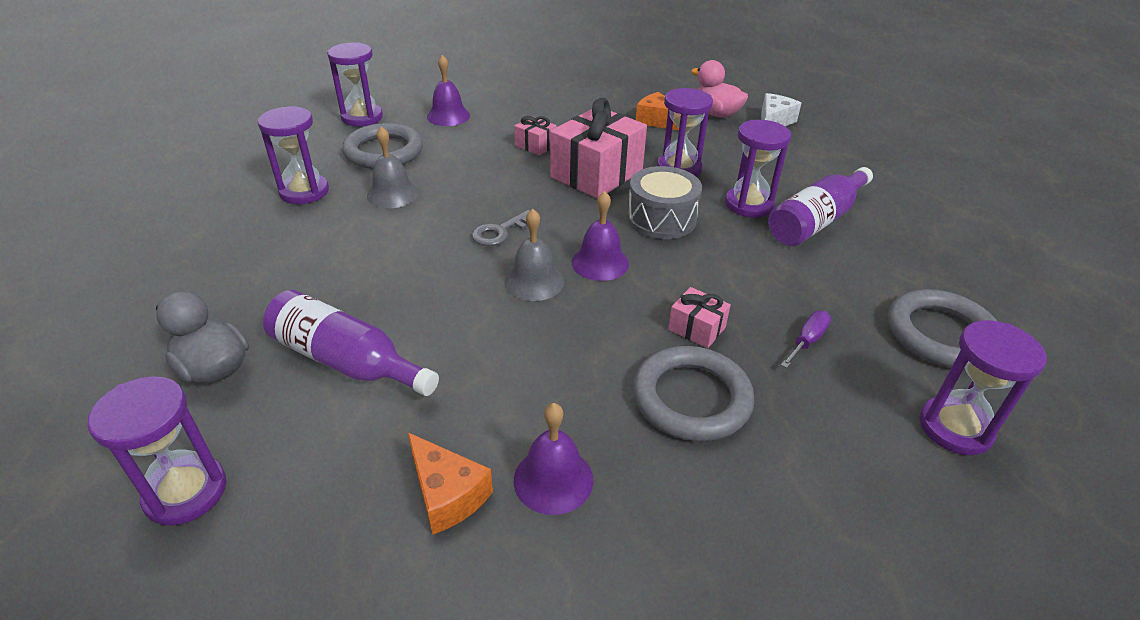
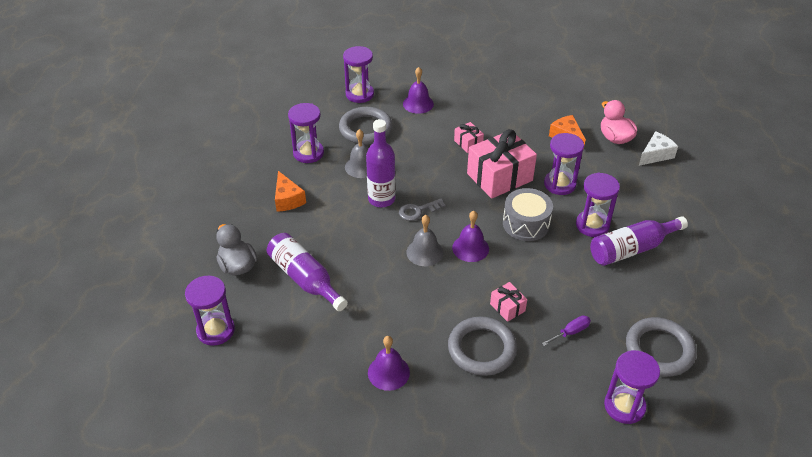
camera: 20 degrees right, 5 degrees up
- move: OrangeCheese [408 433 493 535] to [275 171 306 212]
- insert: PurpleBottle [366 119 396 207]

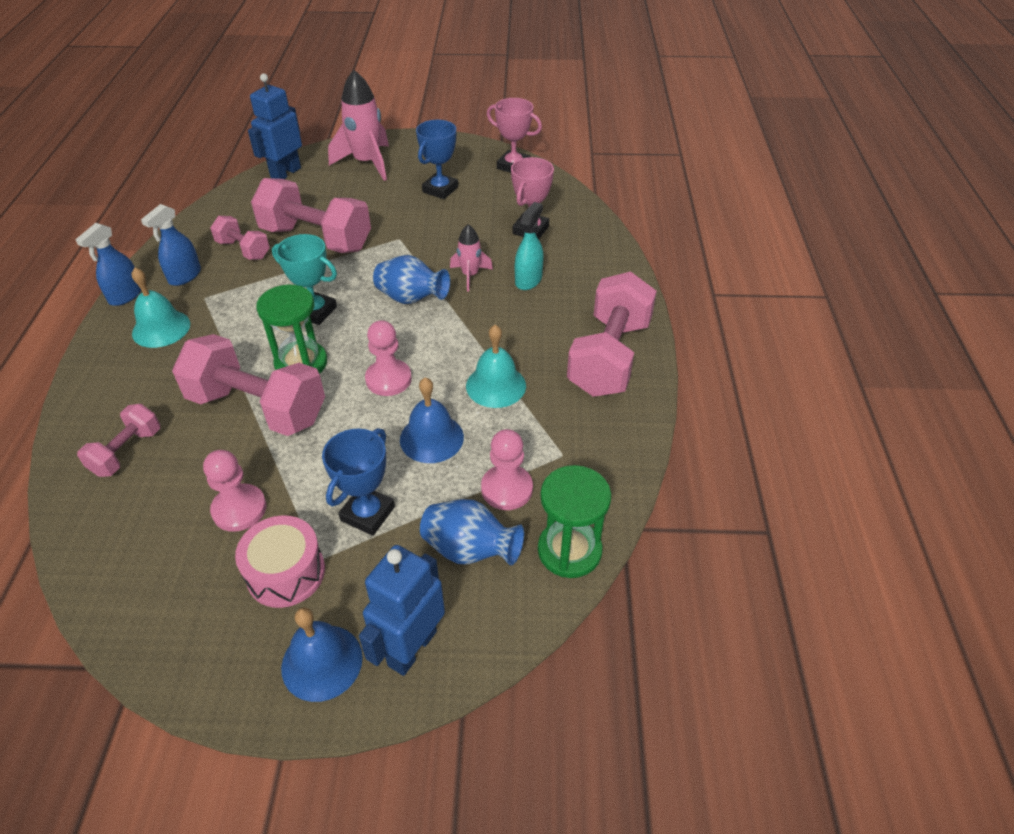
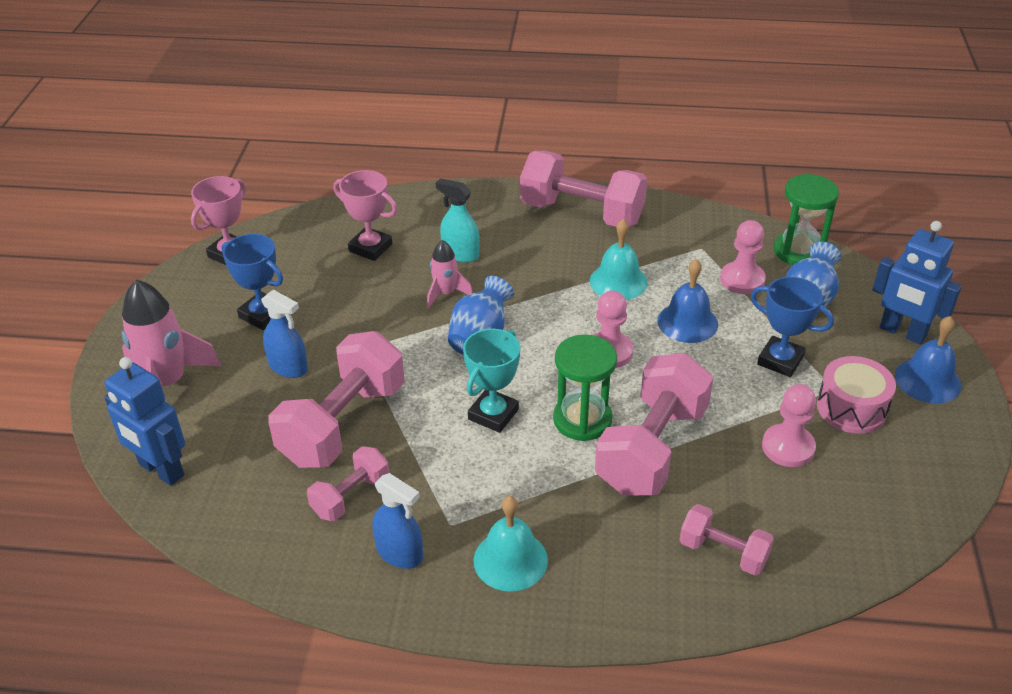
camera: 85 degrees left, 5 degrees down
- move: BlueSprayBottle [75 223 141 306] to [261 290 308 378]

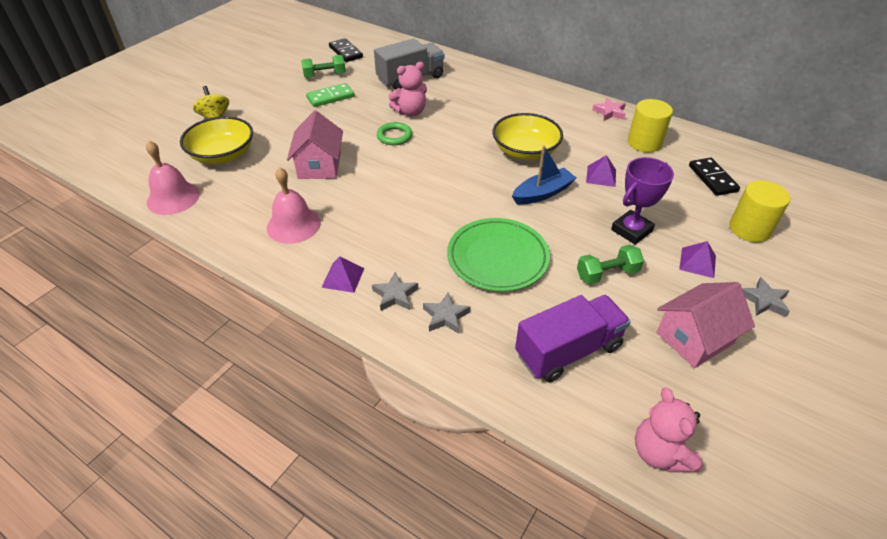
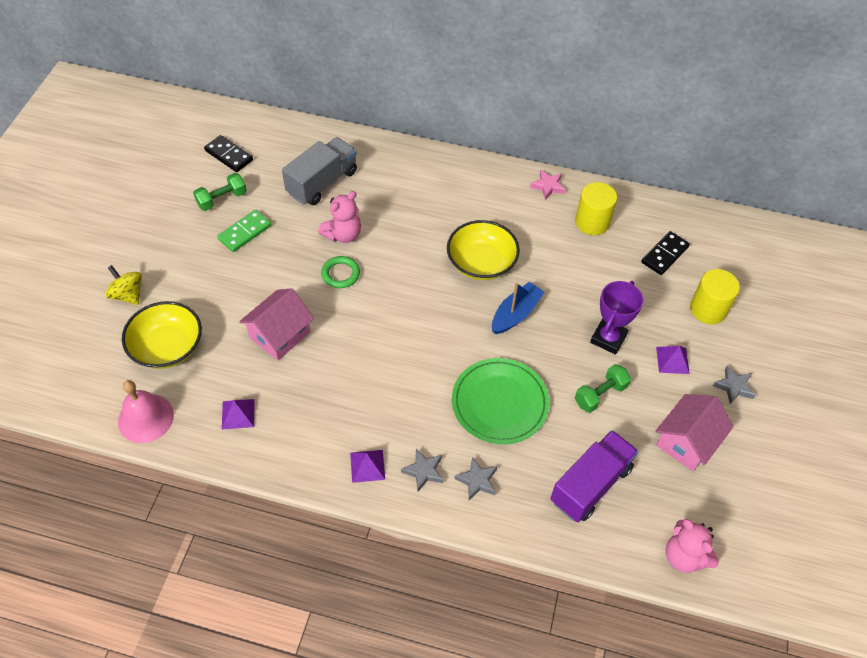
camera: 20 degrees left, 10 degrees up
- rotate: PinkHouse [287 110 343 179] = [239 288 314 361] 60 degrees clockwise
- move: PurplePyramid [586 155 616 187] to [222 399 255 430]
- rotate: BlackDomino [689 158 740 196] = [641 231 690 275] 75 degrees clockwise
- delete: PinkBell [267 167 321 244]

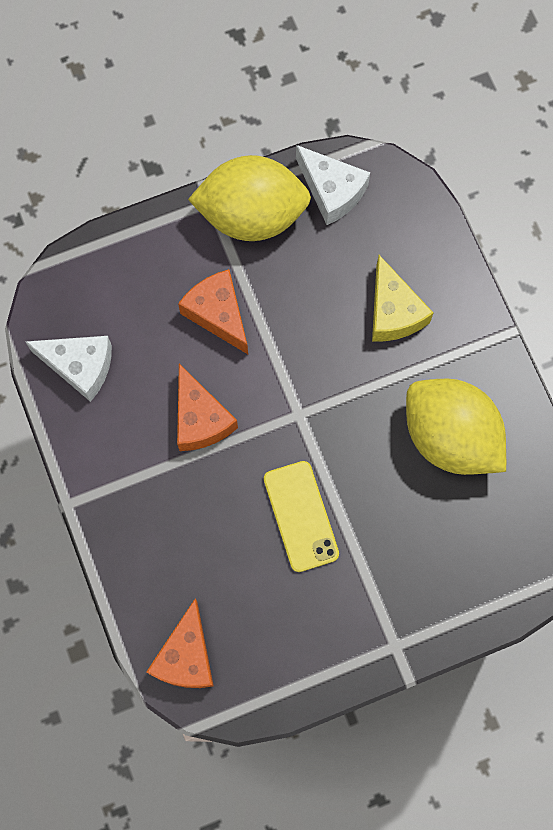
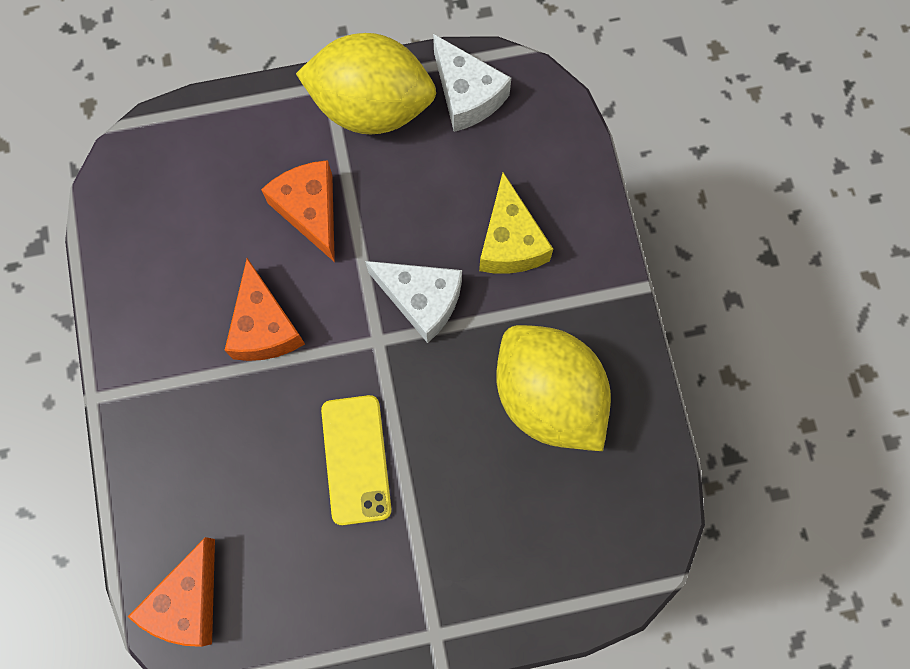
camera: 10 degrees right, 0 degrees up
- move: WhiteCheese [26 336 112 402] to [365 261 462 343]

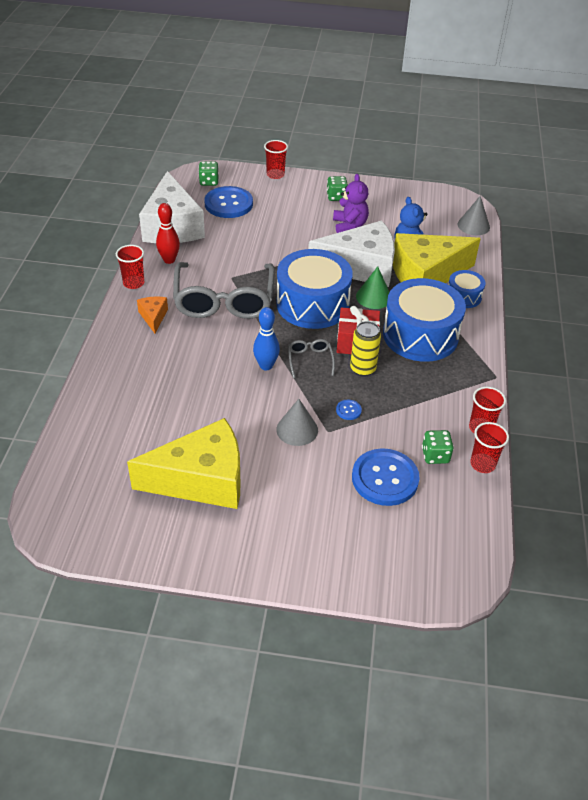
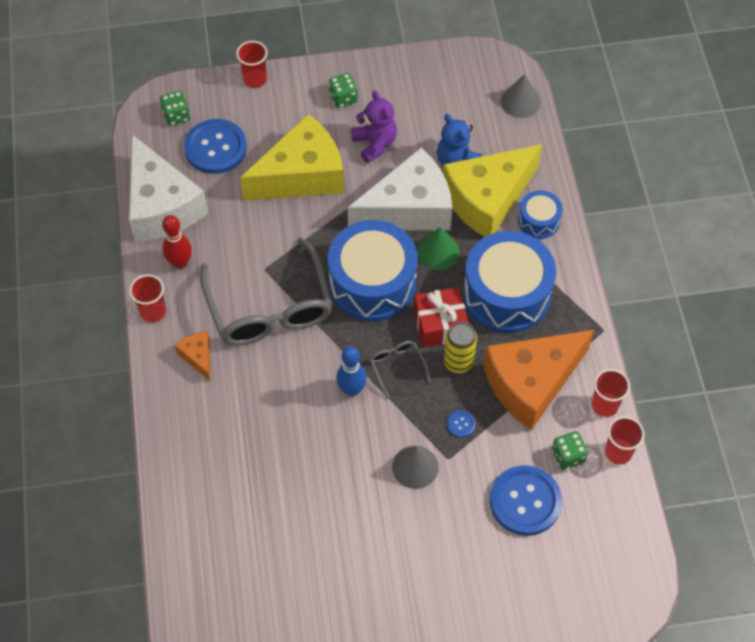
camera: 15 degrees left, 15 degrees up
- move: YellowCheese [127 418 240 509] to [240 114 344 201]
- insert: OrangeCheese [483 330 594 430]

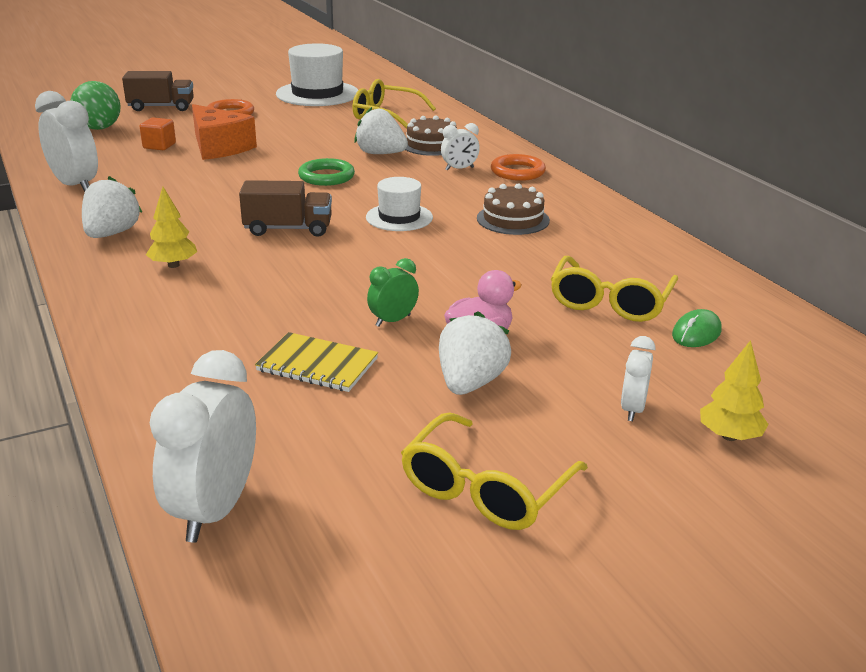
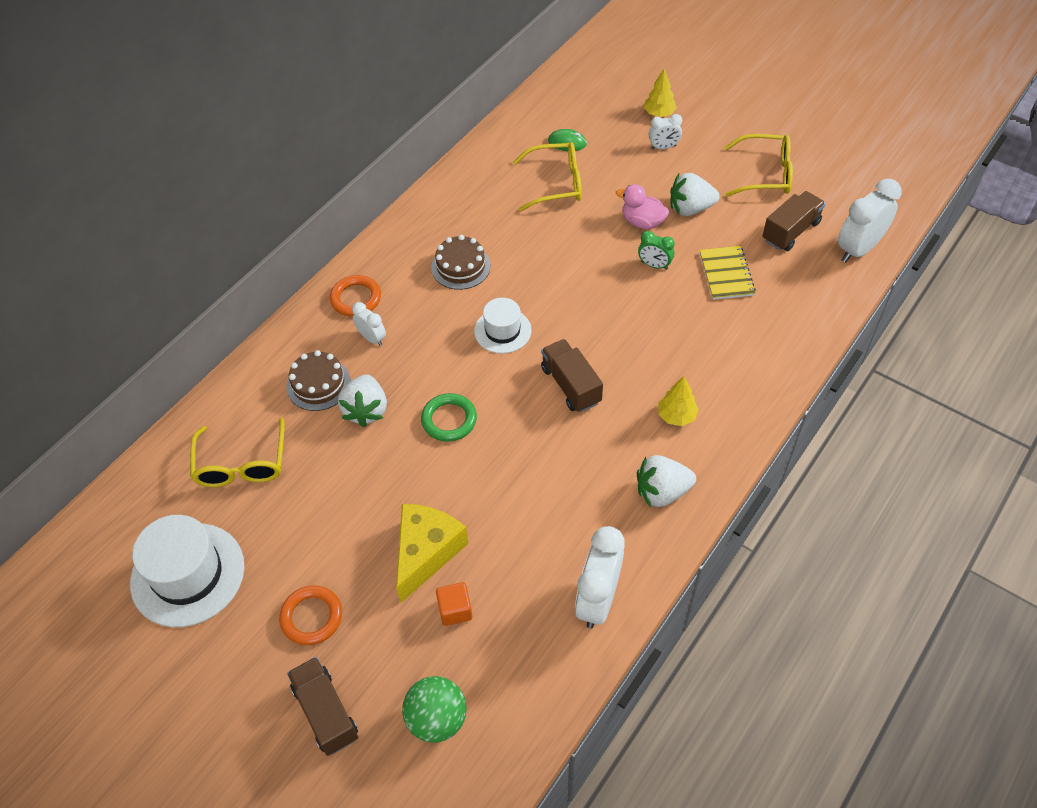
camera: 115 degrees left, 25 degrees up
- recolor: OrangeCheese [192 104 257 160] to YellowCheese [396 504 468 603]
- rotate: WhiteClock [150 350 256 543] = [838 179 902 262] 150 degrees clockwise
- insert: BrownTruck [762 191 826 251]

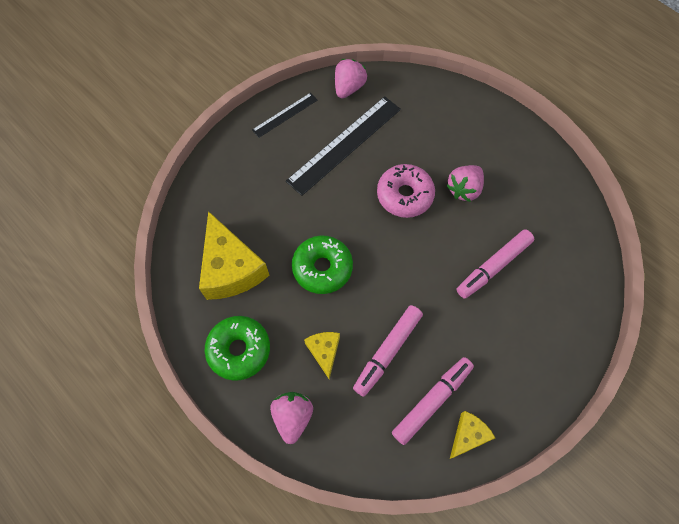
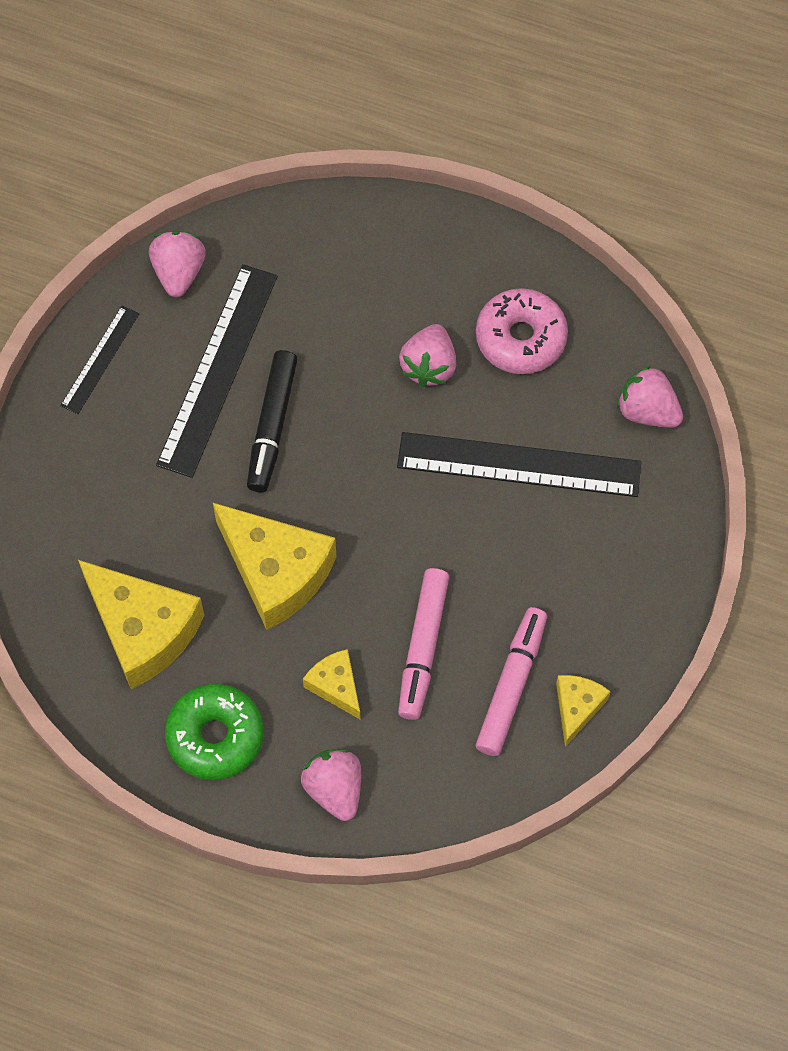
camera: 25 degrees left, 0 degrees up
- move: PinkDonut [377 164 435 218] to [476 288 568 374]
- replace: PinkMarker [456 230 534 299] to BlackRuler [397 432 641 497]
- replace: GreenDonut [292 236 353 294] to YellowCheese [213 503 337 630]
- insert: BlackMarker [247 350 298 492]
- insert: PinkStrawberry [617 366 683 428]

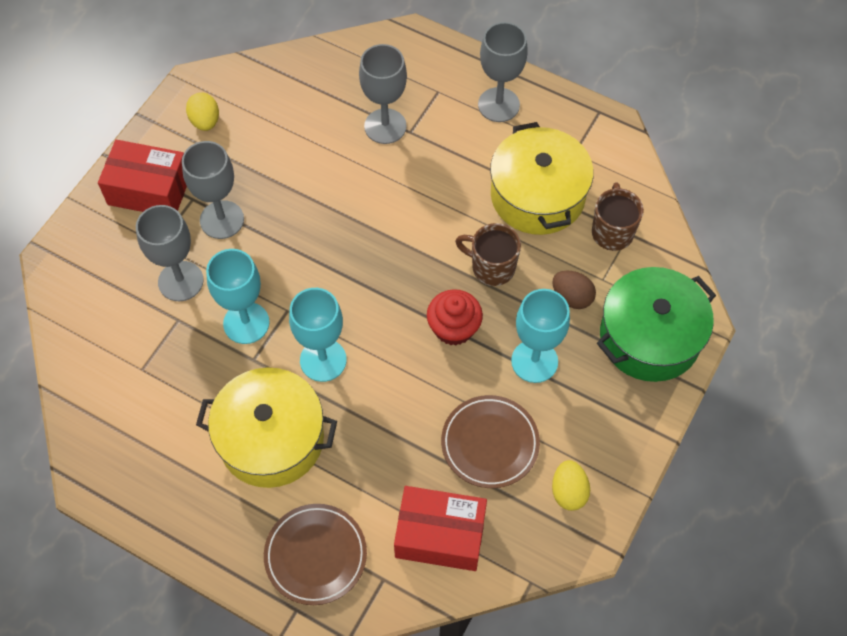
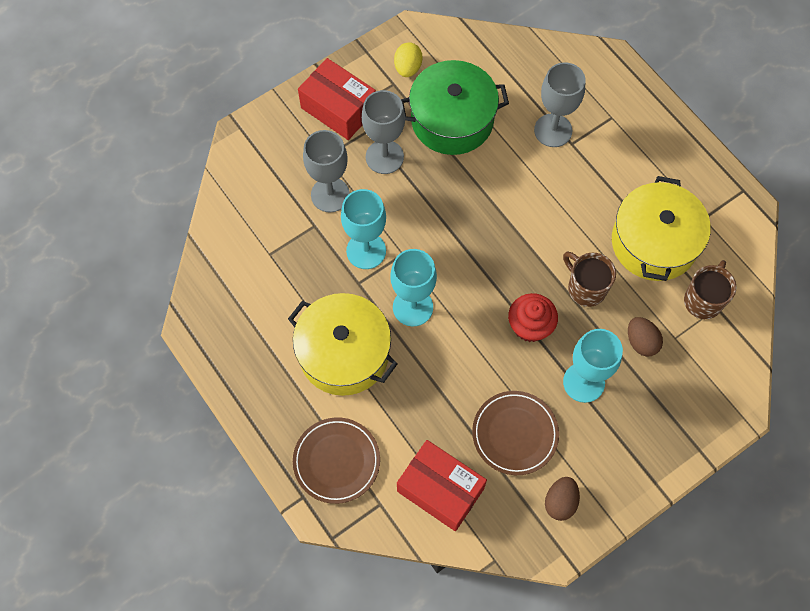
camera: 25 degrees right, 5 degrees up
- delete: GreyGoblet [478 22 528 122]
- move: GreenPot [597 267 716 382] to [401 60 509 155]
- recolor: YellowEgg [552 460 590 511] to BrownEgg [545 477 580 521]

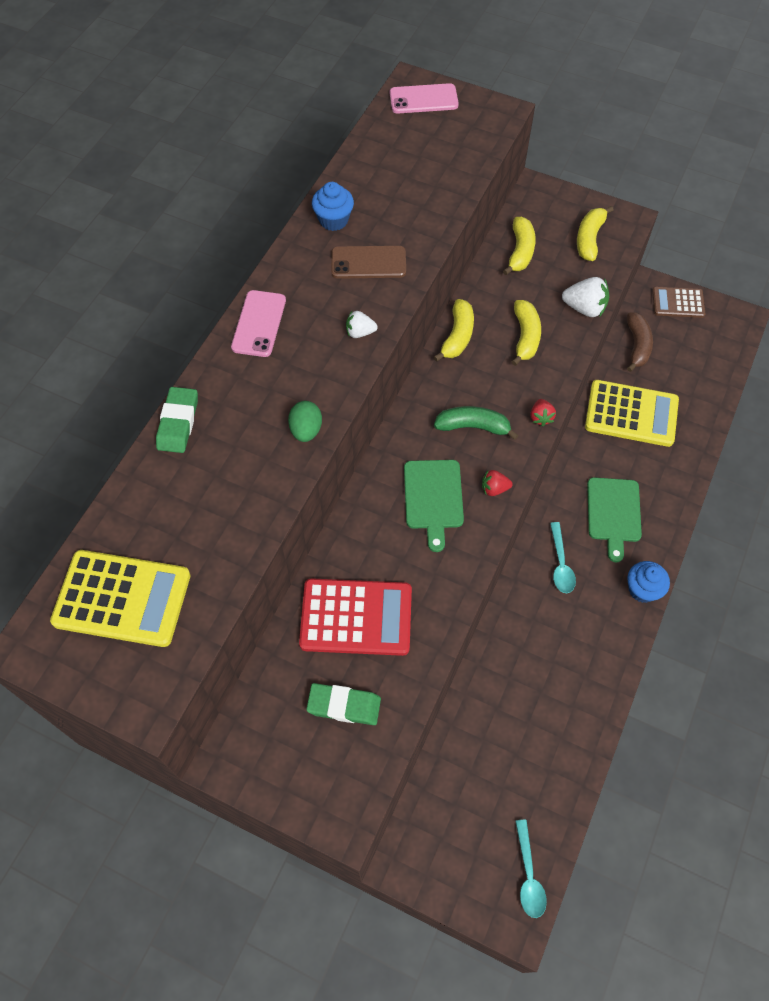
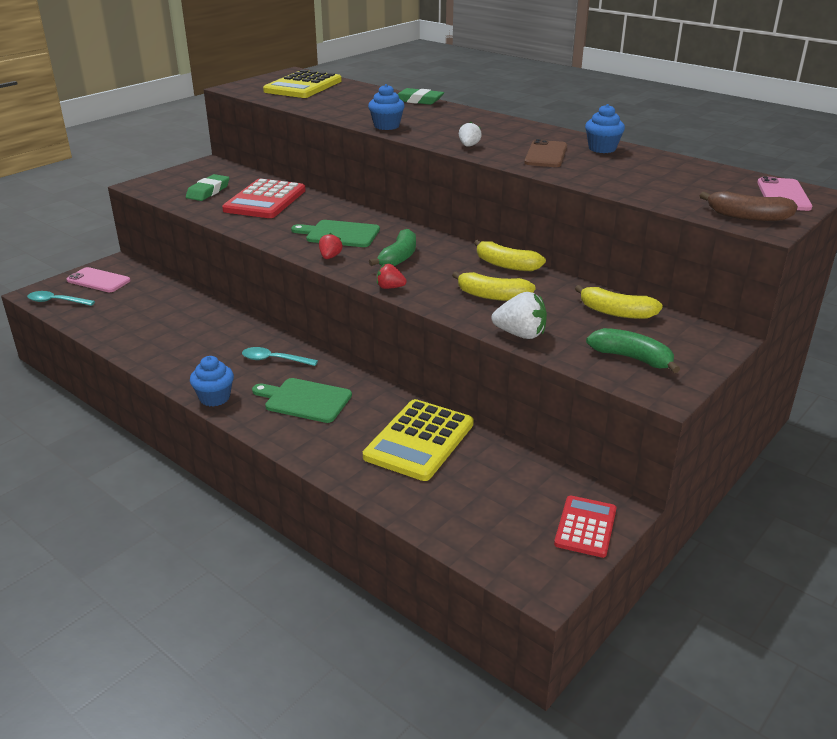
camera: 105 degrees right, 30 degrees down
- recolor: YellowBanana [577 206 613 261] to GreenBanana [586 328 680 373]
- rotate: WhiteStrawberry [562 277 609 317] = [491 292 547 339] 105 degrees counterclockwise
- recolor: BrownCalculator [652 287 706 318] to RedCalculator [554 496 616 558]
- move: PinkPhone [231 290 286 357] to [67 267 131 292]
- move: BrownBanana [627 312 653 372] to [700 191 798 221]
- replace: GreenEgg [288 401 322 442] to BlueCupcake [368 84 405 130]

